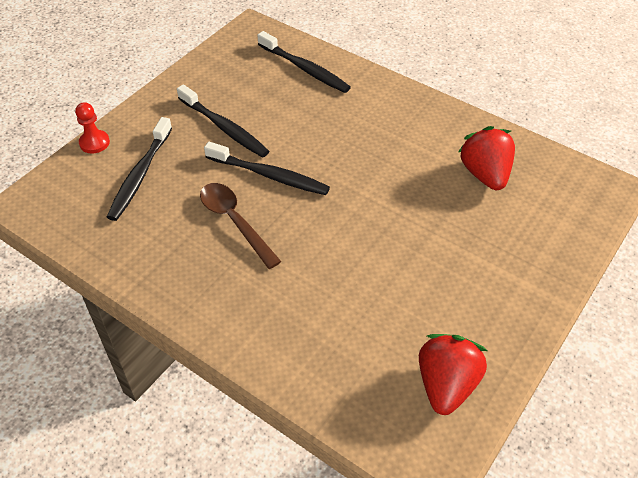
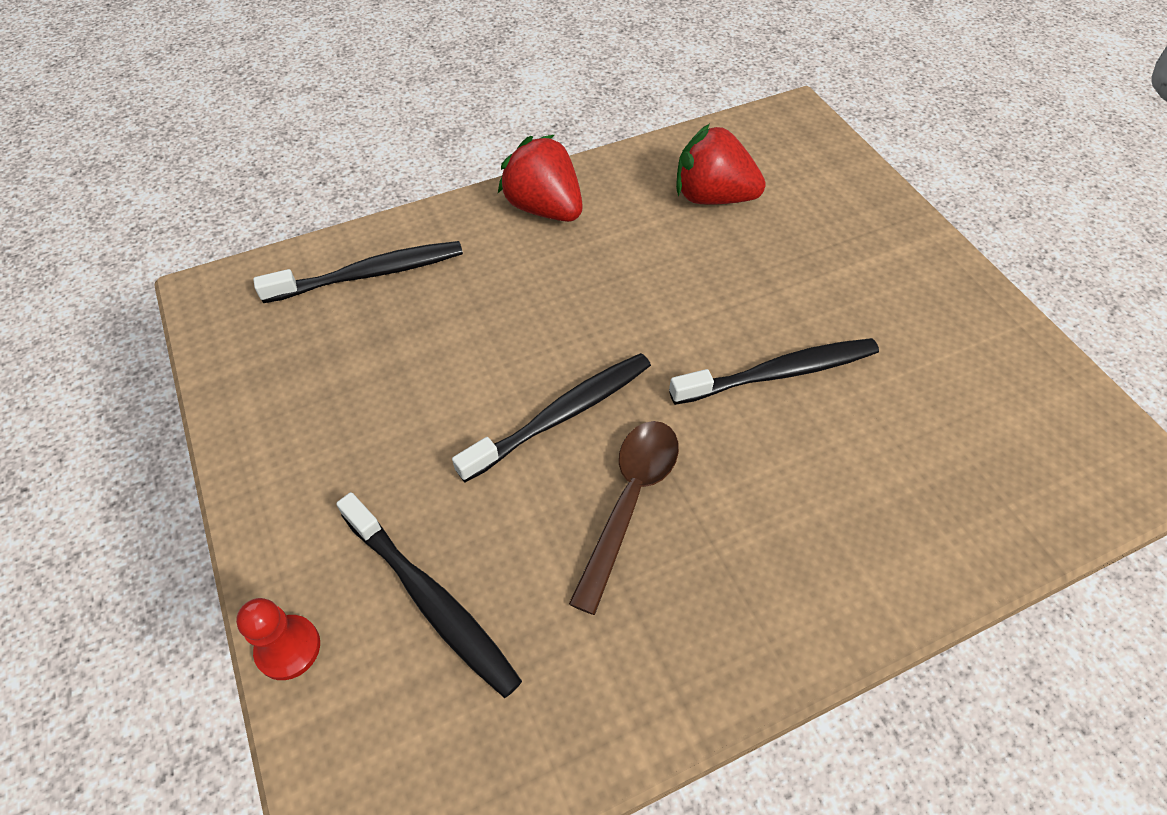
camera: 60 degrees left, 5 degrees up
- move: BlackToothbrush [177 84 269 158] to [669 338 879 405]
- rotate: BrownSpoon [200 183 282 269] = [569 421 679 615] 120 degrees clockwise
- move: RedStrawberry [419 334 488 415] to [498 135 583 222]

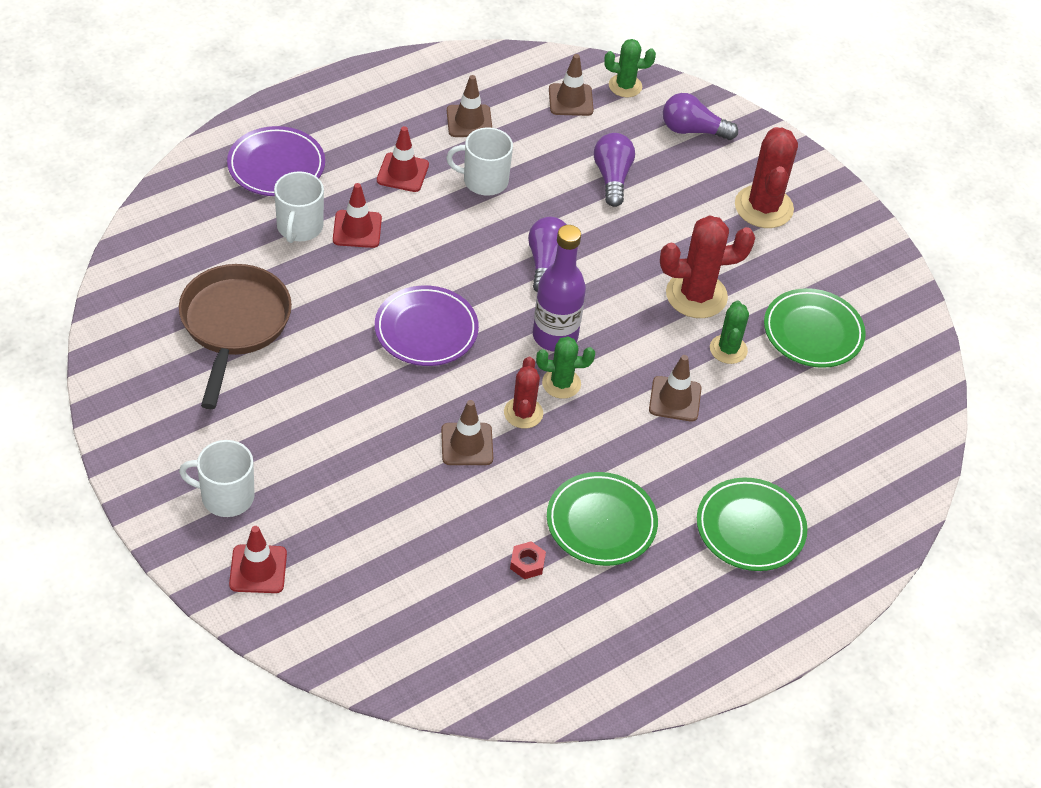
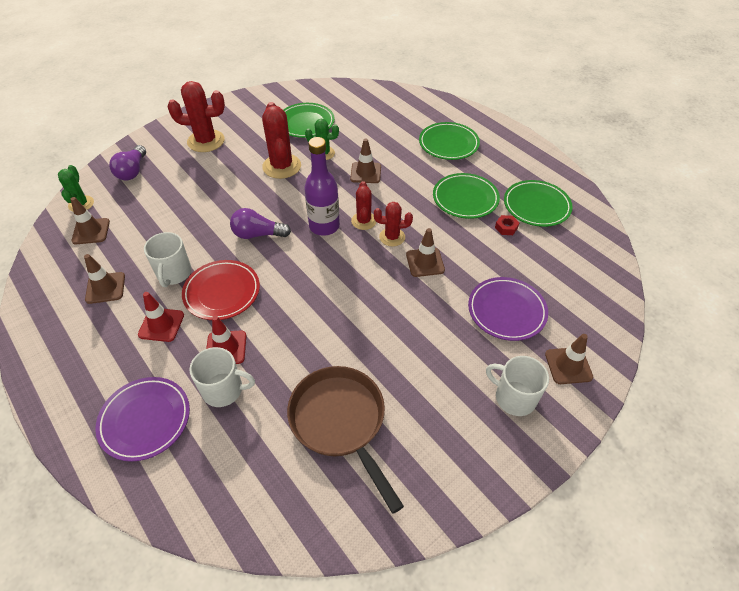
camera: 90 degrees left, 0 degrees up
- delete: PurpleLightBulb [594 133 635 207]
- rotate: BrownPan [179 264 292 409] = [287 366 404 514] 60 degrees clockwise
- move: PurplePlate [375 285 479 366] to [468 277 548 341]
- recolor: GreenCactus [536 337 595 399] to RedCactus [351 181 376 230]
- rotate: WhiteMug [179 440 255 517] = [486 356 549 416] 120 degrees clockwise
- recolor: RedTrafficCone [229 526 287 593] to BrownTrafficCone [545 334 593 384]
- insert: GreenPlate [504 180 573 227]
- insert: RedPlate [182 260 260 320]

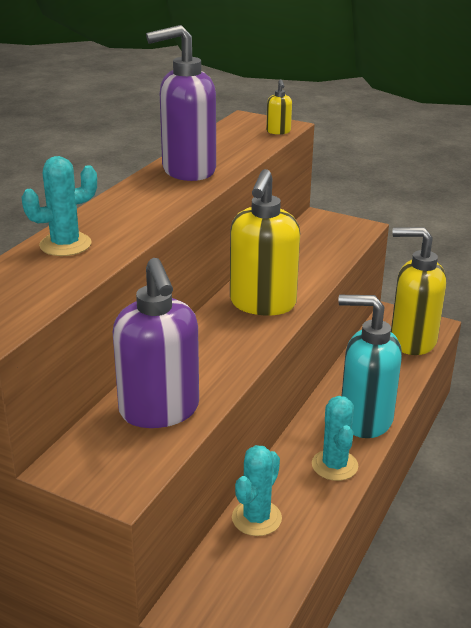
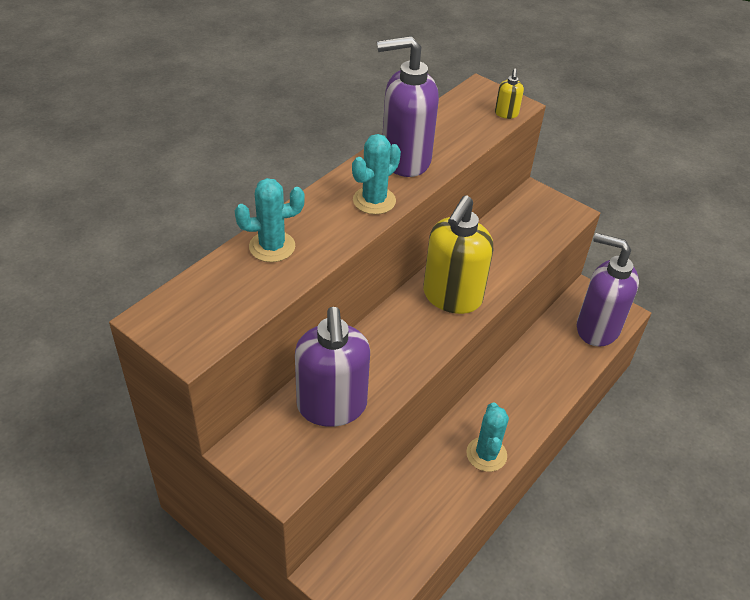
camera: 10 degrees right, 15 degrees up
- recolor: YellowSoapDispenser [391 227 446 355] to PurpleSoapDispenser [577 233 639 347]
- delete: TurquoiseSoapDispenser [338 295 402 438]
- move: TurquoiseCactus [232 445 282 536] to [352 134 401 215]

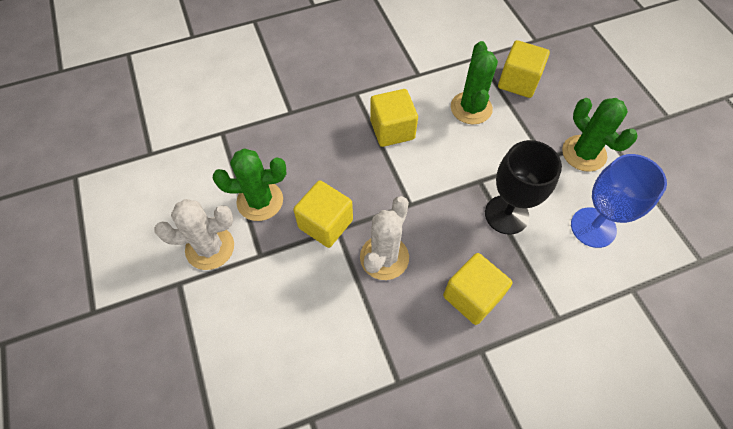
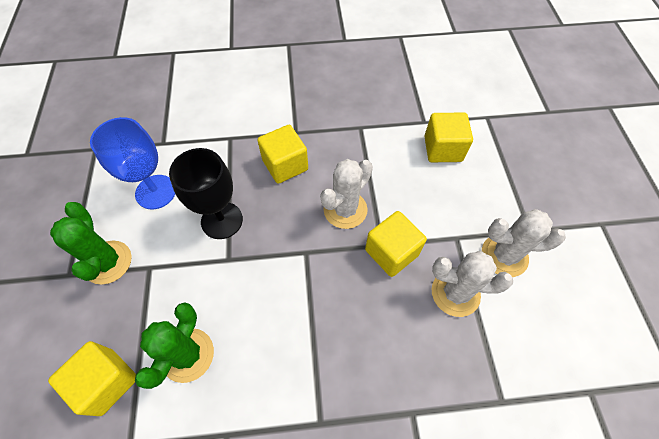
camera: 165 degrees left, 0 degrees up
- move: YellowCube [370 89 418 147] to [424 113 473 162]
- recolor: GreenCactus [213 148 286 221] to WhiteCactus [432 251 513 317]

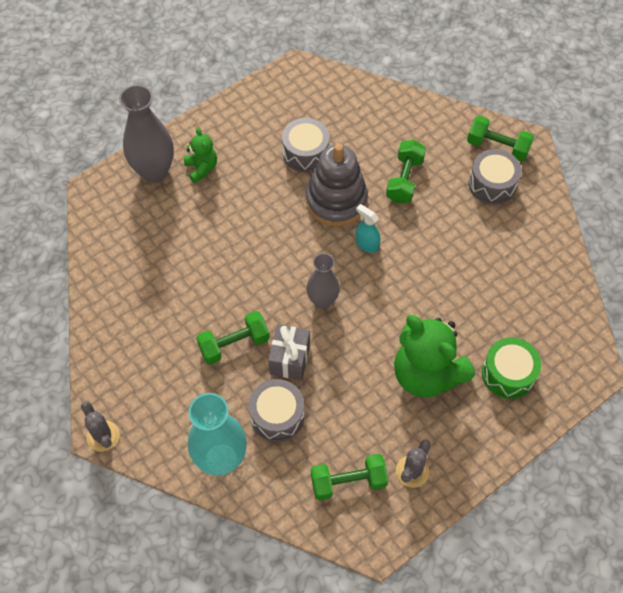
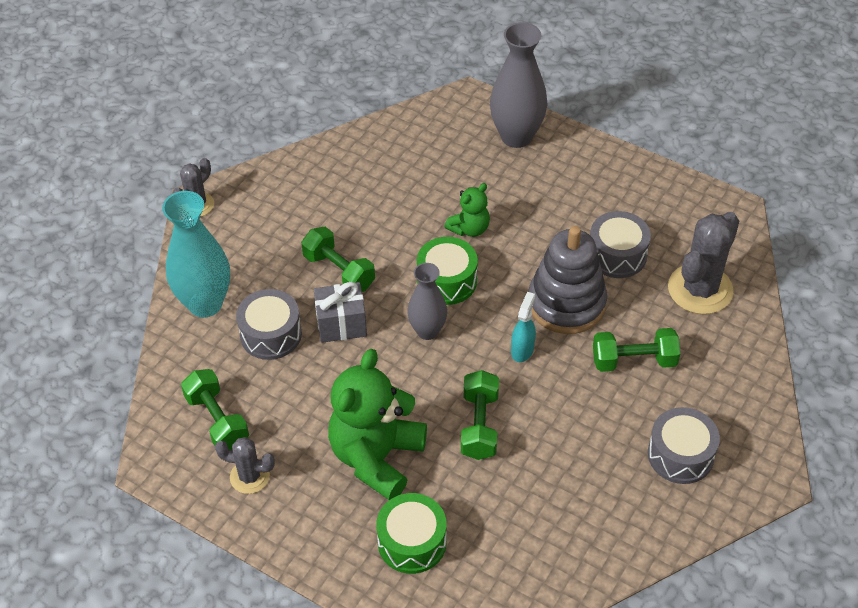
camera: 70 degrees right, 10 degrees down
- move: GreenDumbbell [467 116 534 162] to [461 370 499 460]
- move: GreenTeddyBear [184 128 217 183] to [444 183 490 237]
- insert: GreyCactus [668 212 739 314]
- insert: GreenDrum [417 237 478 305]

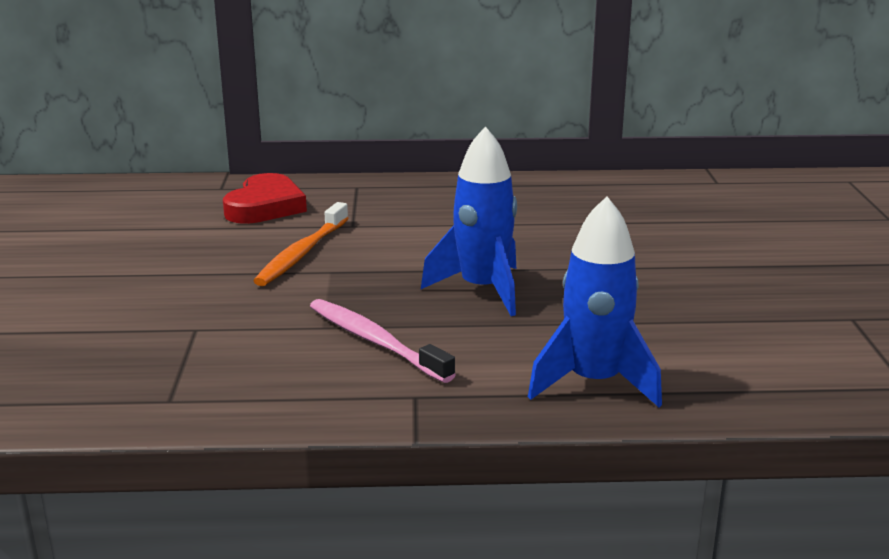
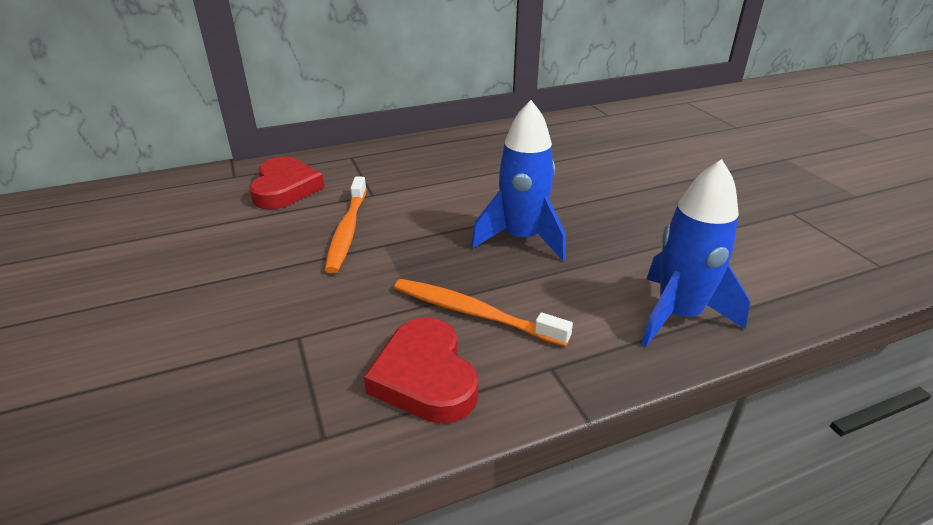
camera: 20 degrees left, 10 degrees up
- recolor: PinkToothbrush [310 299 456 383] to OrangeToothbrush [394 279 573 347]
- insert: RedHeart [364 317 479 424]

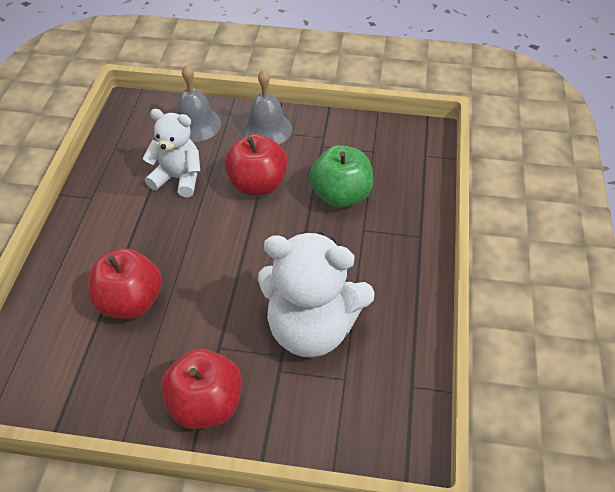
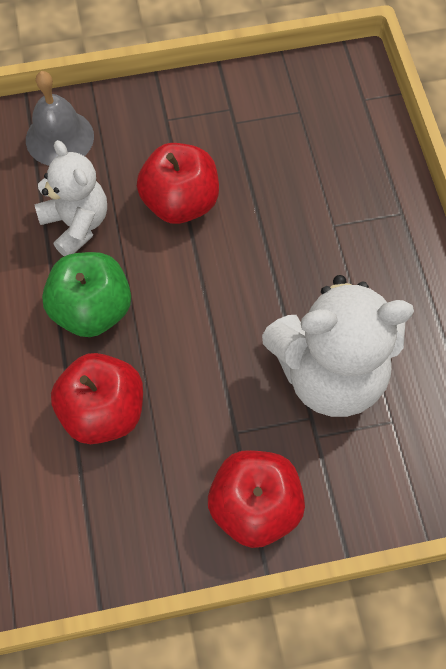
camera: 20 degrees left, 15 degrees up
- delete: GreyBell [242 69 292 144]
- rotate: WhiteTeddyBear [142 109 200 197] = [34 140 107 256] 60 degrees clockwise
- move: GreenApple [310 145 373 208] to [42 252 131 337]

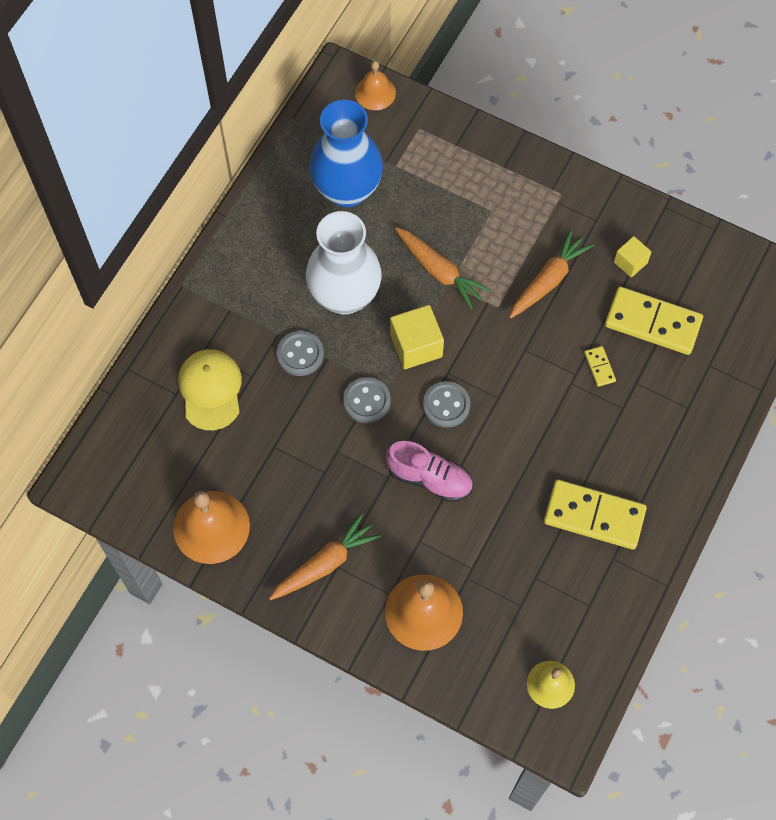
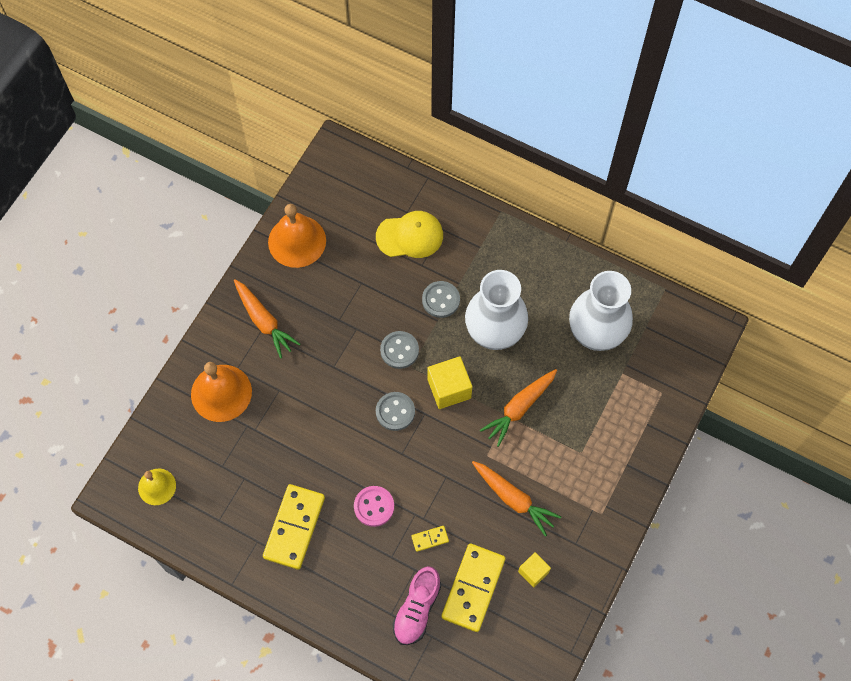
camera: 90 degrees right, 0 degrees up
- delete: OrangeBell [355 61 396 110]
- recolor: BlueVase [309 100 383 207] to WhiteVase [569 271 633 351]
- move: PinkShoe [386 441 473 502] to [392 566 441 645]
- insert: PinkButton [354 486 394 527]

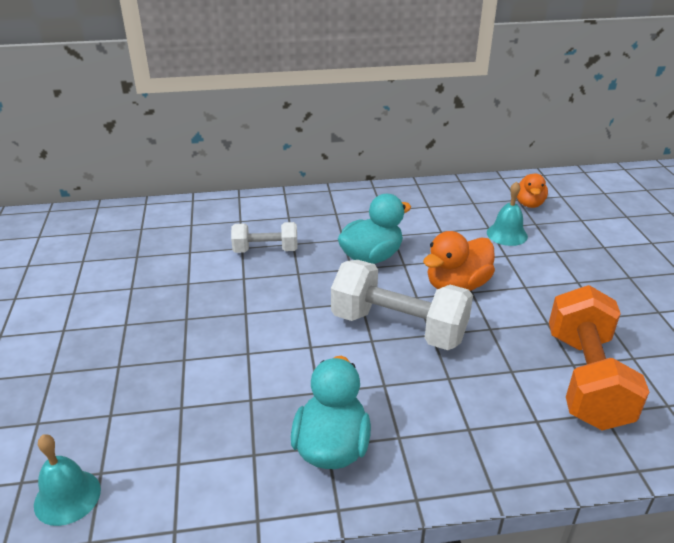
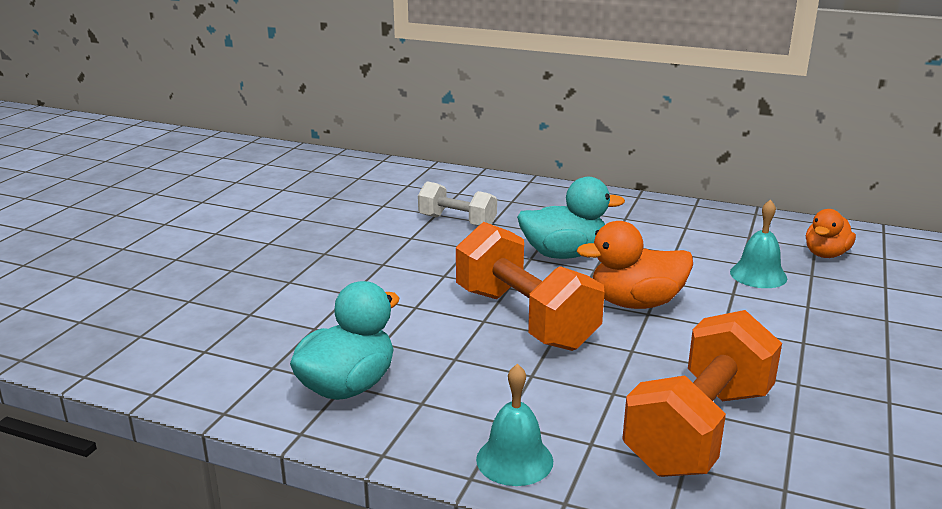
camera: 30 degrees right, 10 degrees down
- recolor: WhiteDumbbell [331 260 473 350] to OrangeDumbbell [456 222 605 351]
- move: TurquoiseBell [34 434 101 526] to [476 364 553 486]

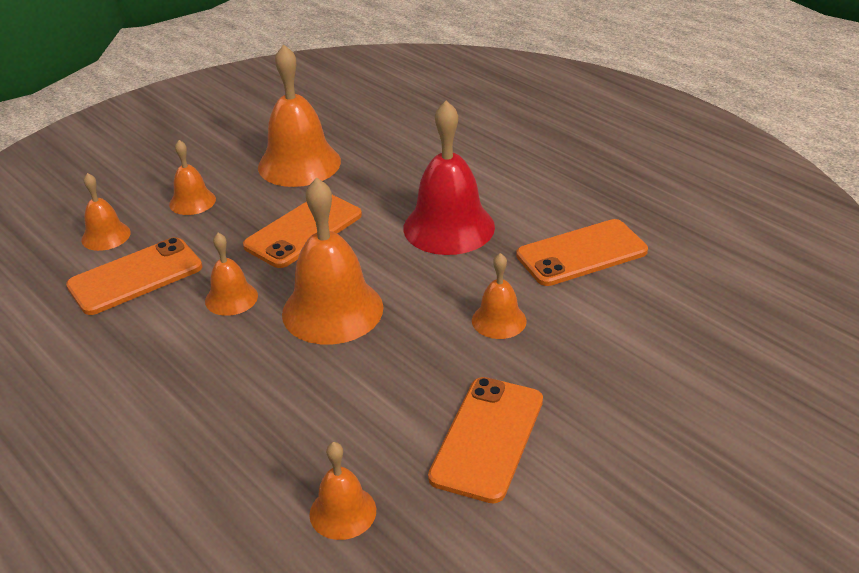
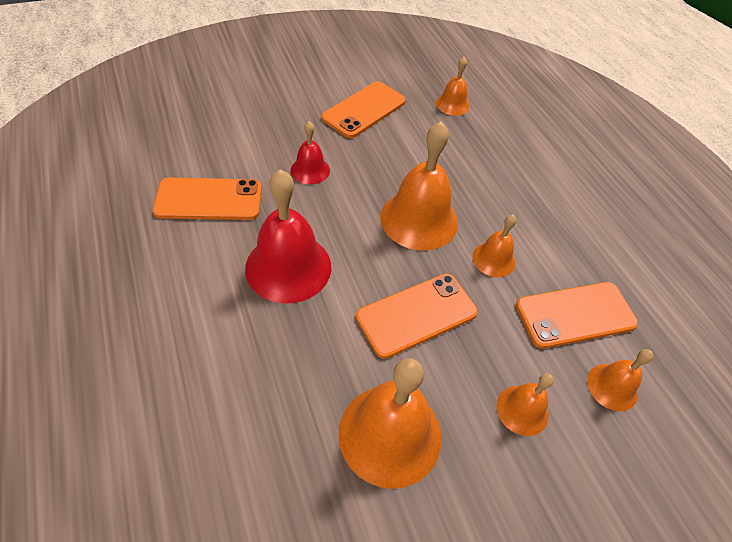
camera: 165 degrees left, 15 degrees up
- recolor: OrangeBell [472 253 527 339] to RedBell [291 121 330 184]

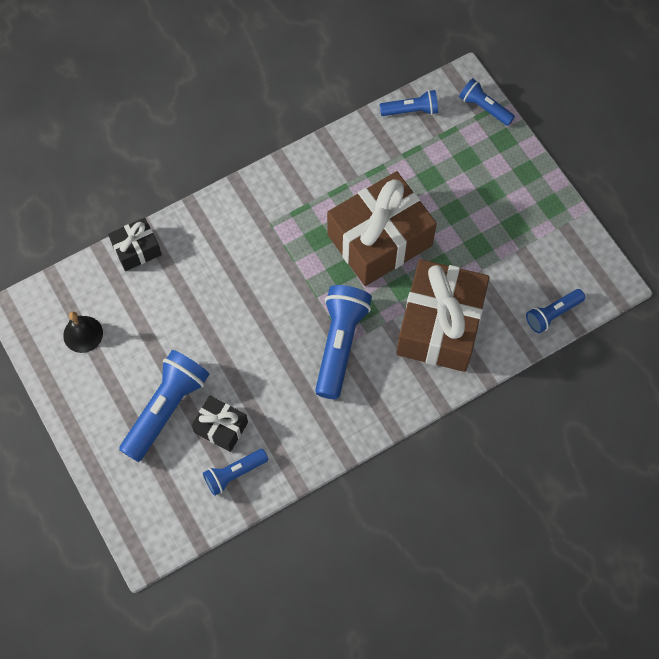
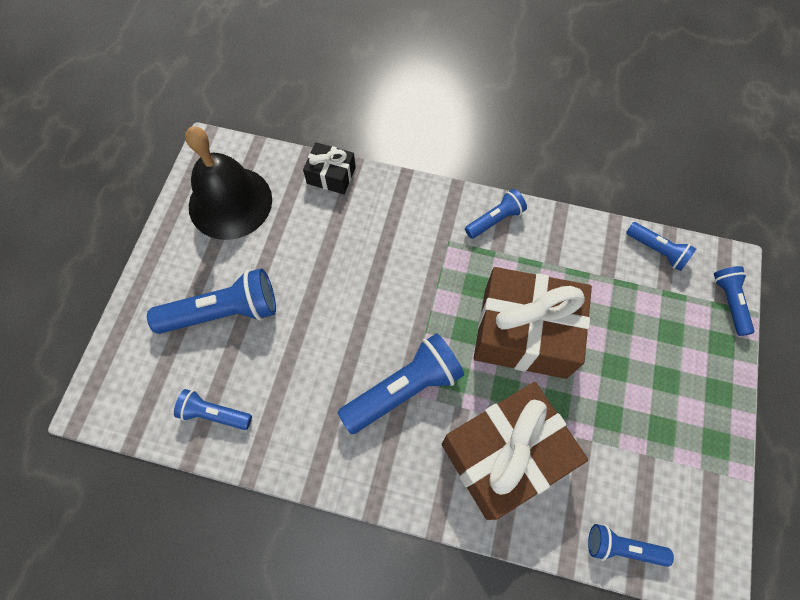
camera: 45 degrees right, 0 degrees up
- resize: BlackBell [63 312 103 353] = [185 126 272 240] x2.11
- delete: BlackGift [192 396 248 452]
- insert: BlueFlashlight [465 189 527 239]

